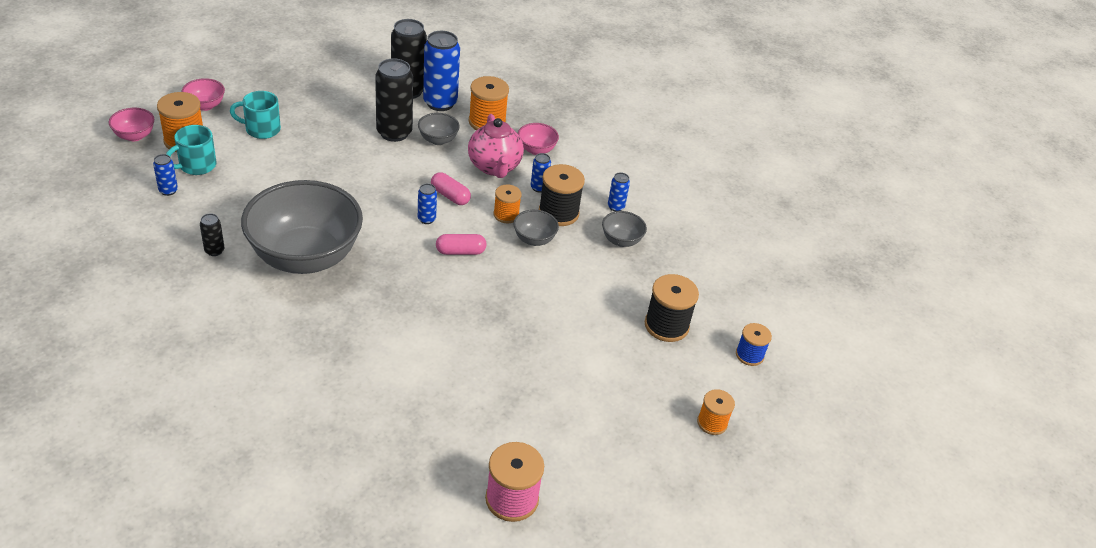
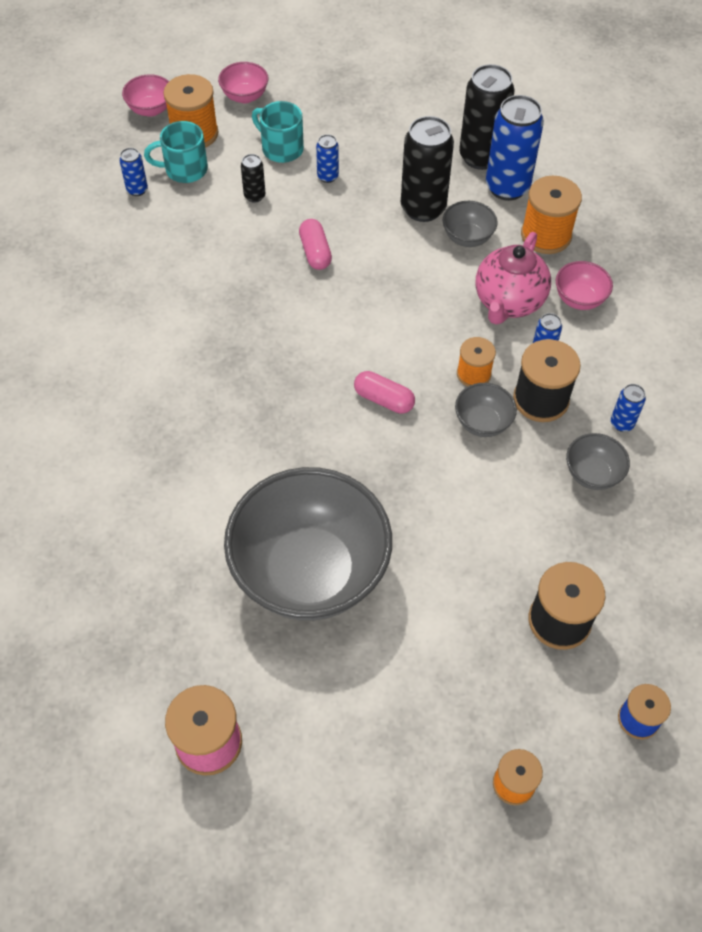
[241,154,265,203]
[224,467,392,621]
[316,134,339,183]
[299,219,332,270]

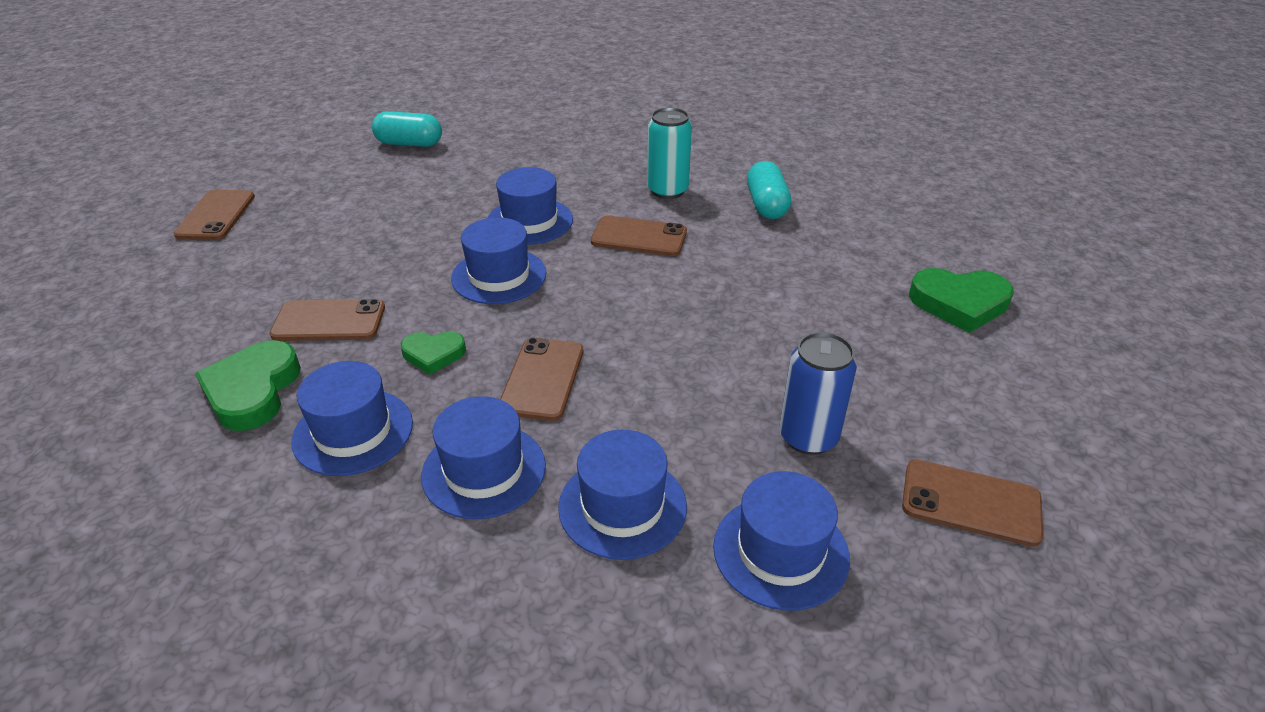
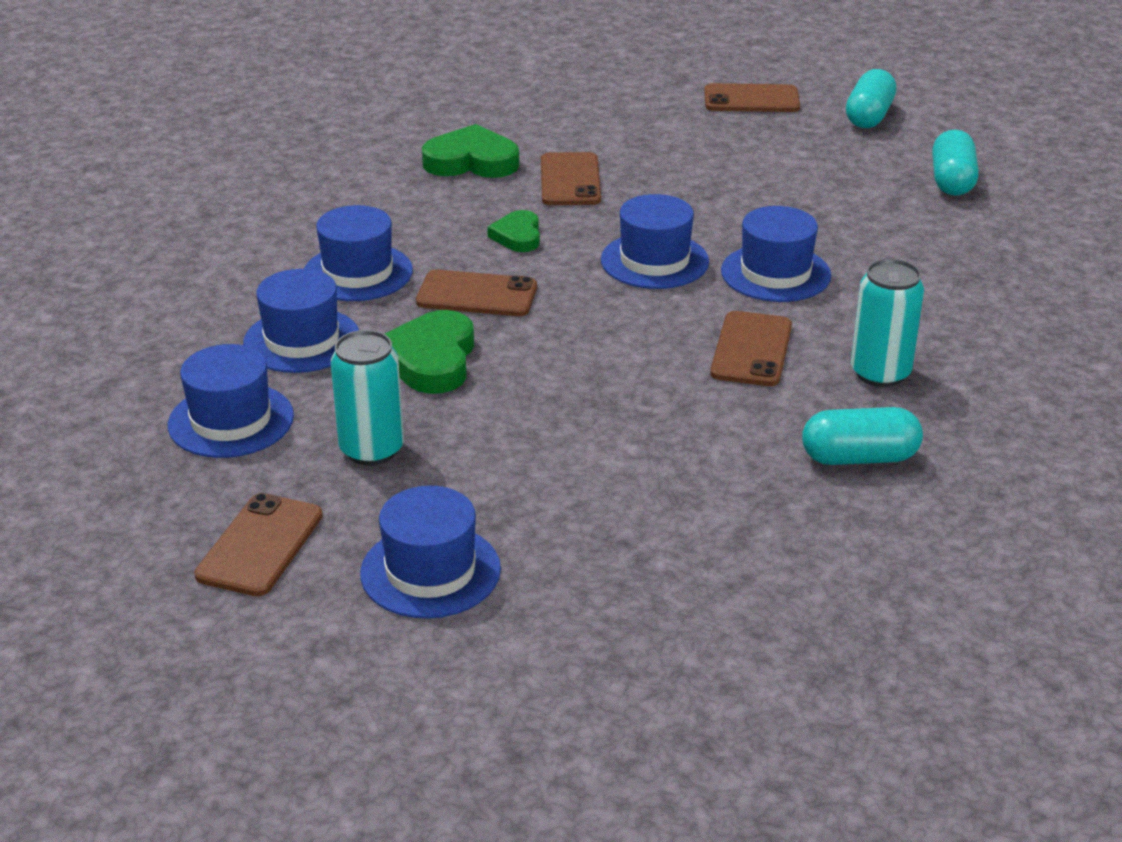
[360,486,501,619]
[331,330,404,465]
[385,310,474,394]
[846,69,896,128]

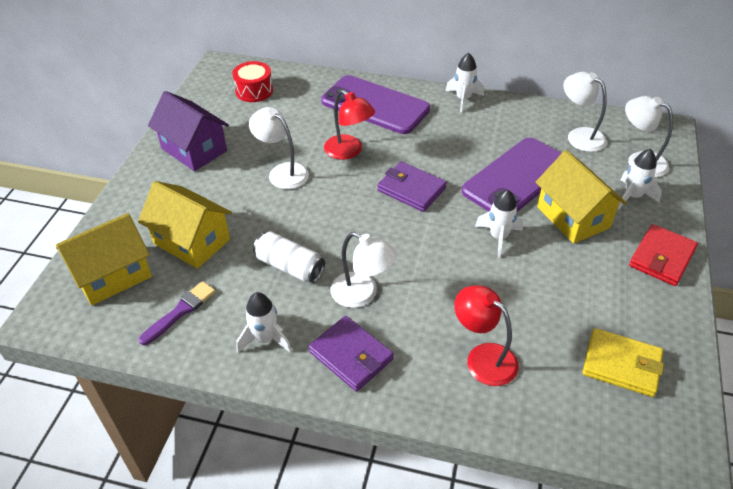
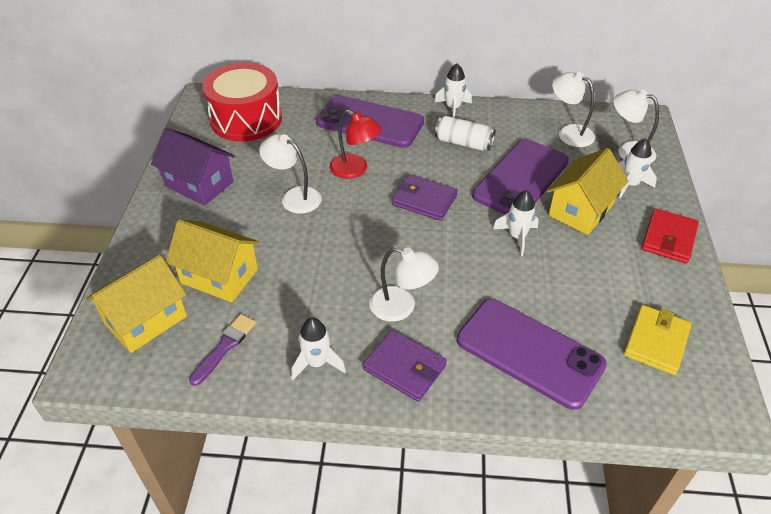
[203,63,282,142]
[435,116,495,151]
[457,299,607,410]
[547,148,628,235]
[624,305,692,375]

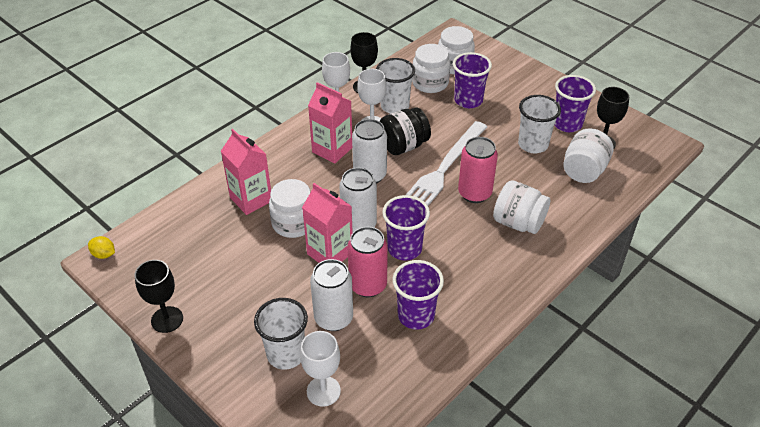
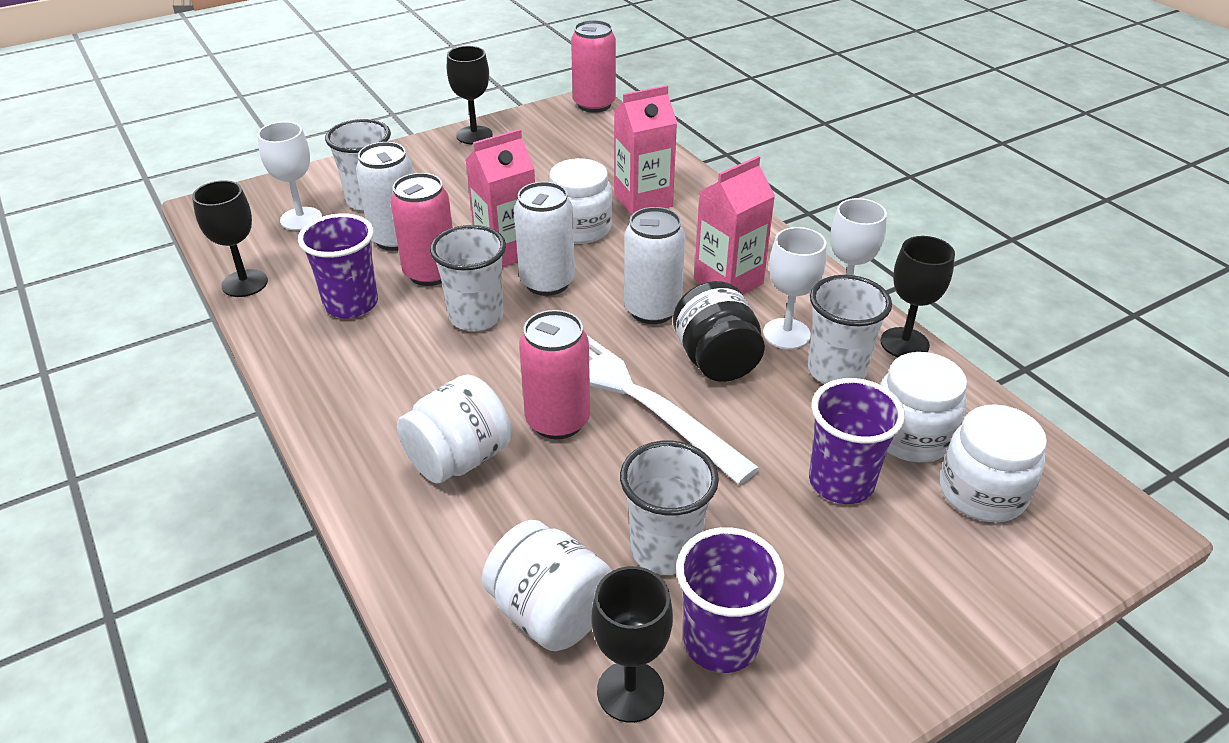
[571,20,616,113]
[430,225,506,332]
[192,180,268,297]

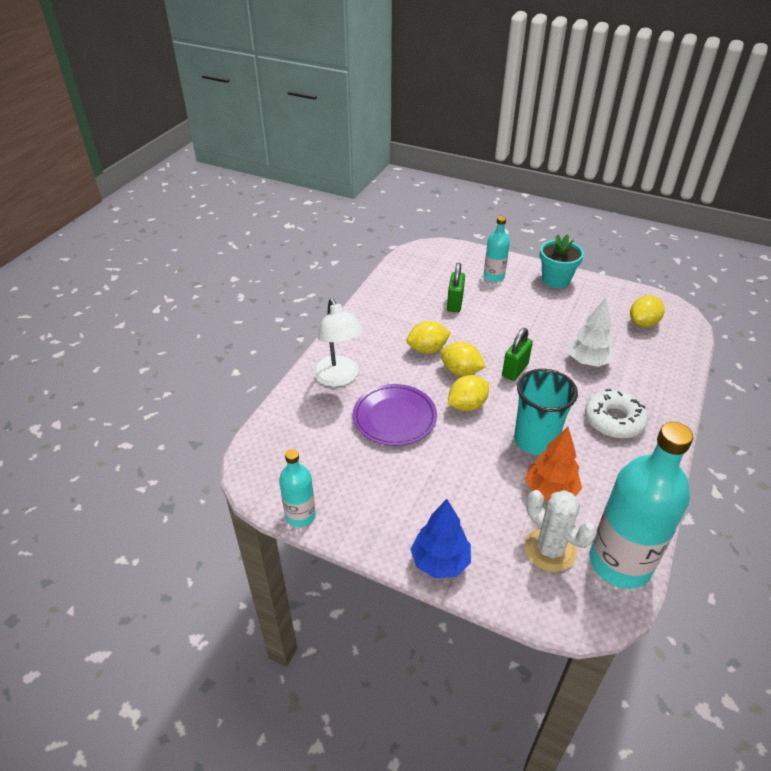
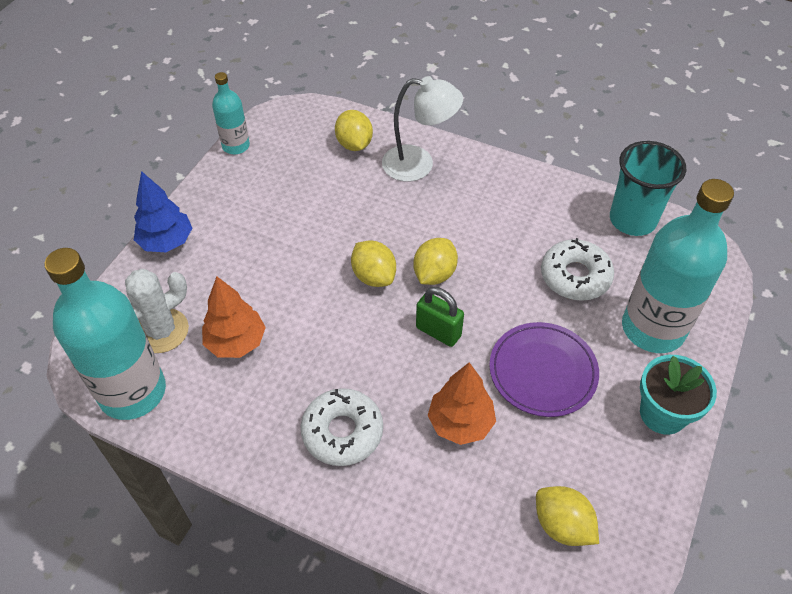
[382,76,463,182]
[489,322,599,417]
[335,110,373,151]
[541,238,614,301]
[622,179,734,353]
[610,141,686,236]
[427,362,496,445]

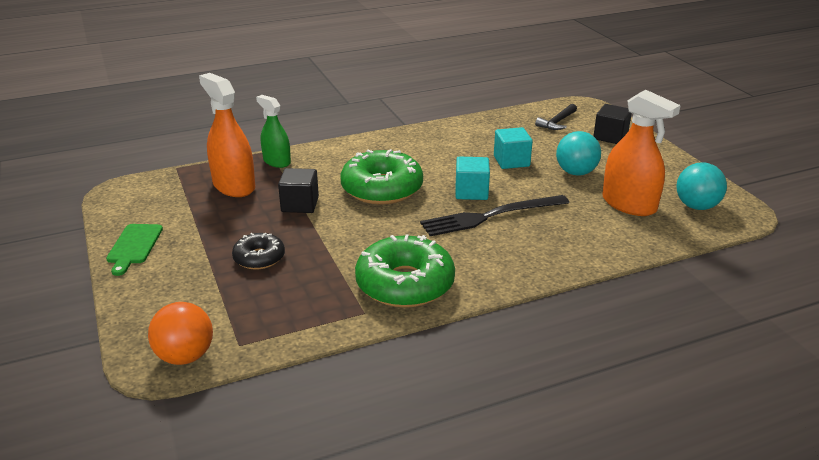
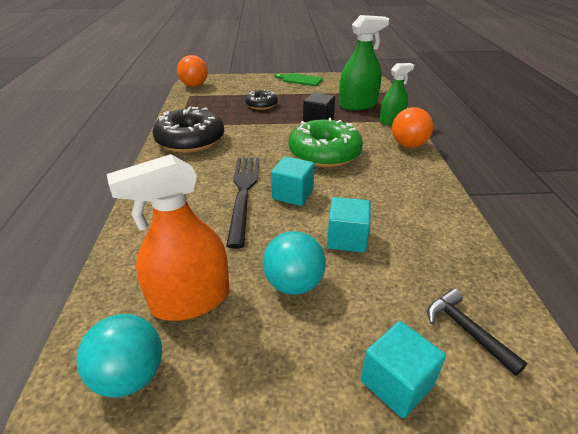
[339,15,390,110]
[153,106,224,153]
[361,321,446,418]
[392,107,433,148]

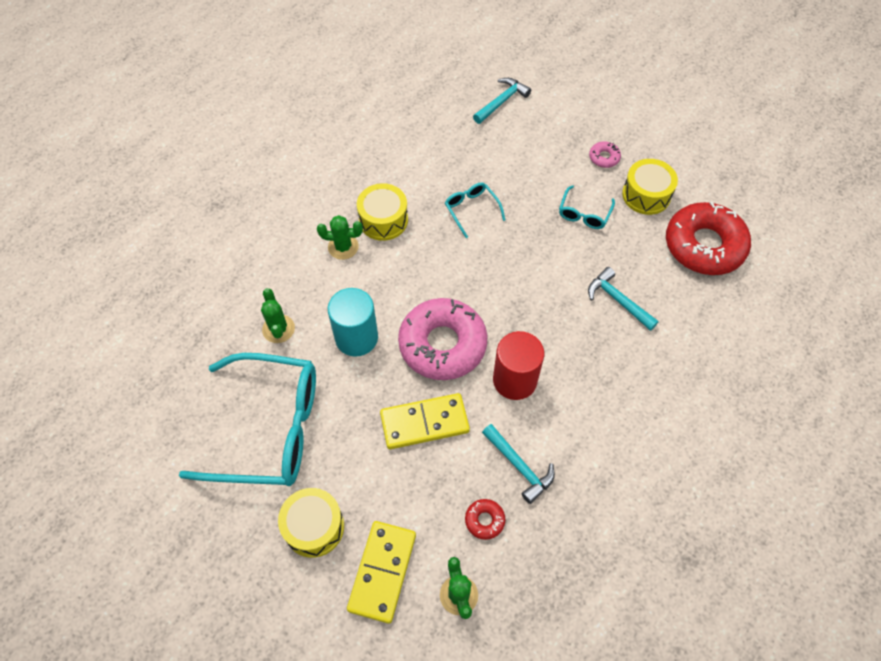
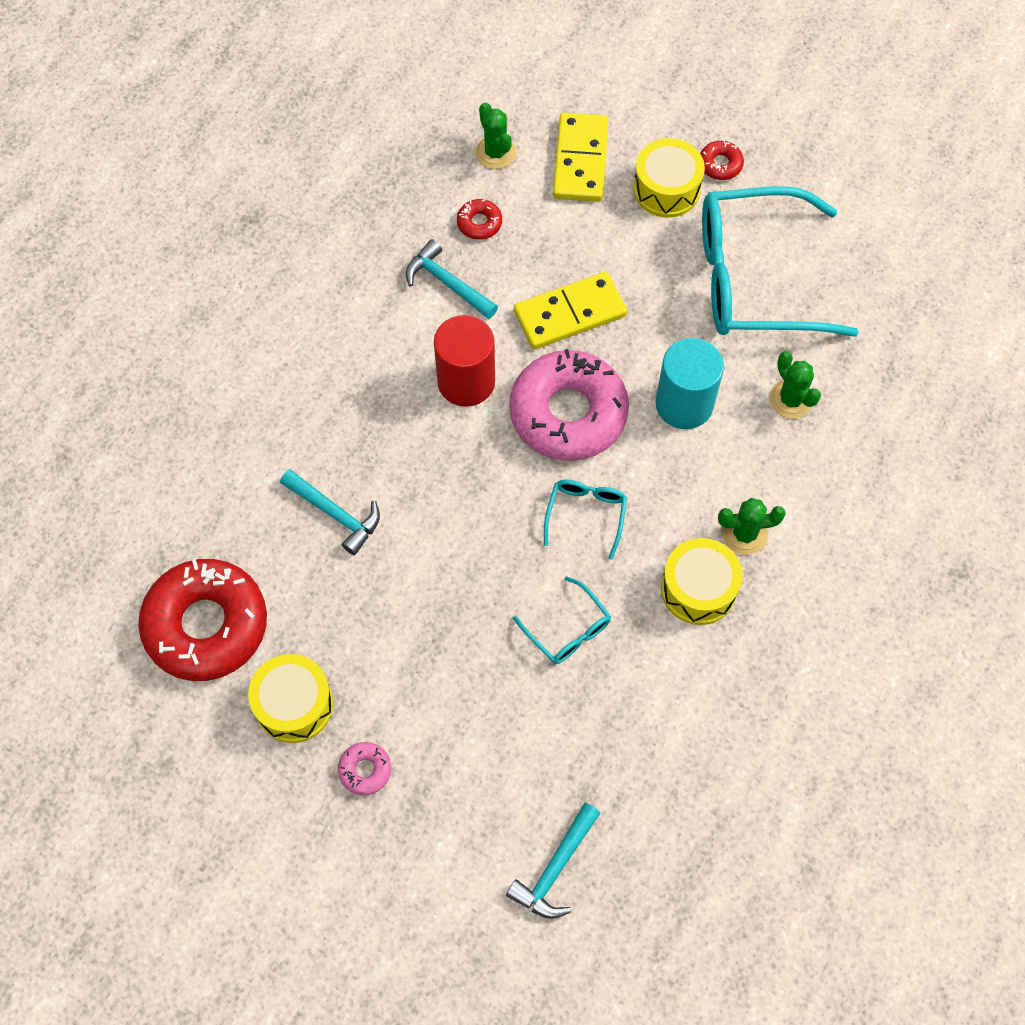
[544,480,627,560]
[700,140,744,180]

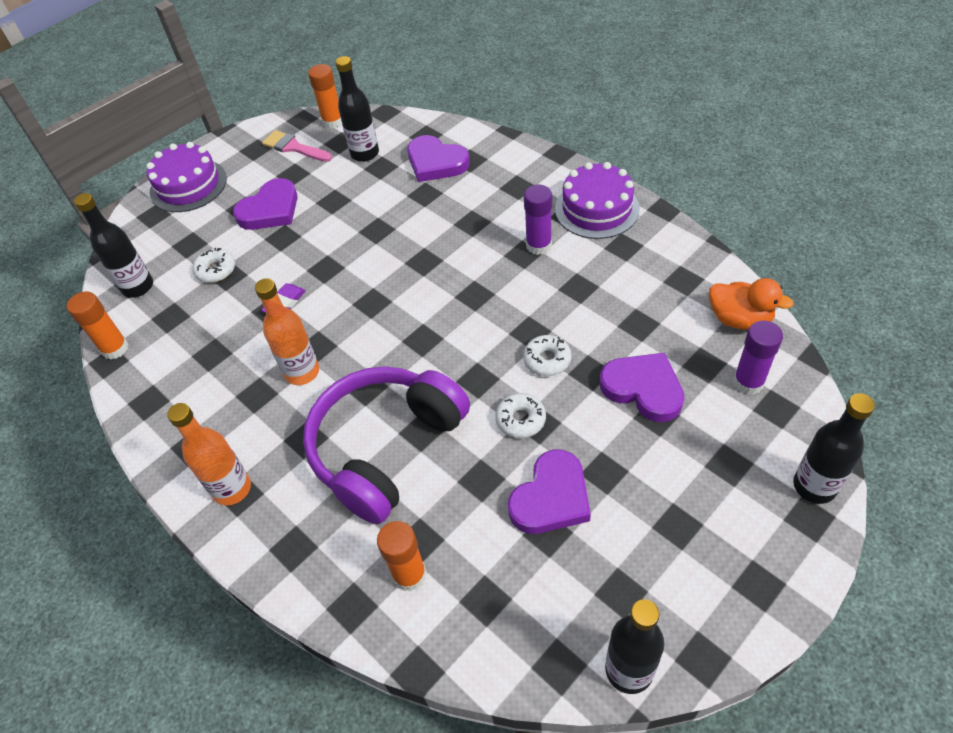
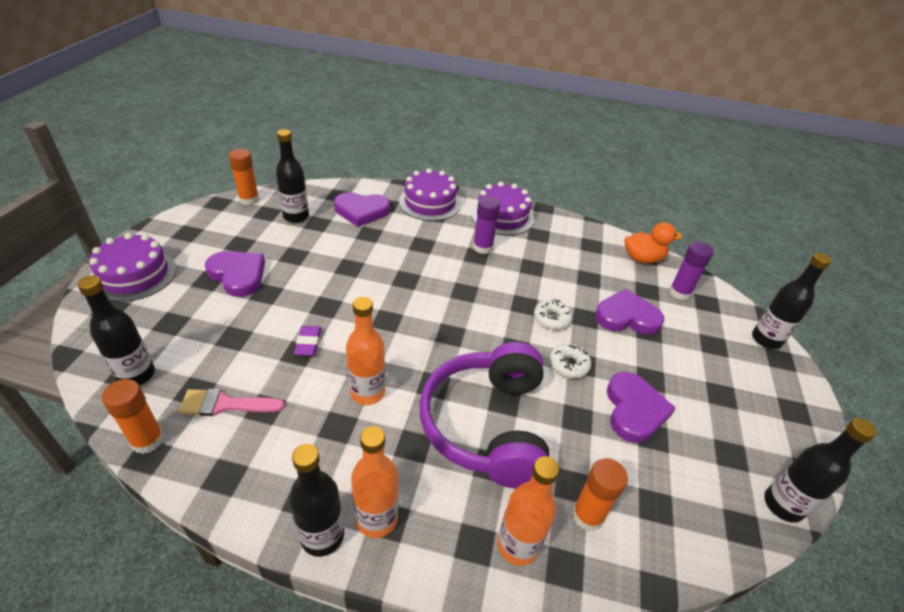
[193,248,235,283] (first image)
[205,251,265,297]
[179,389,285,416]
[289,444,344,557]
[399,169,461,221]
[497,456,559,566]

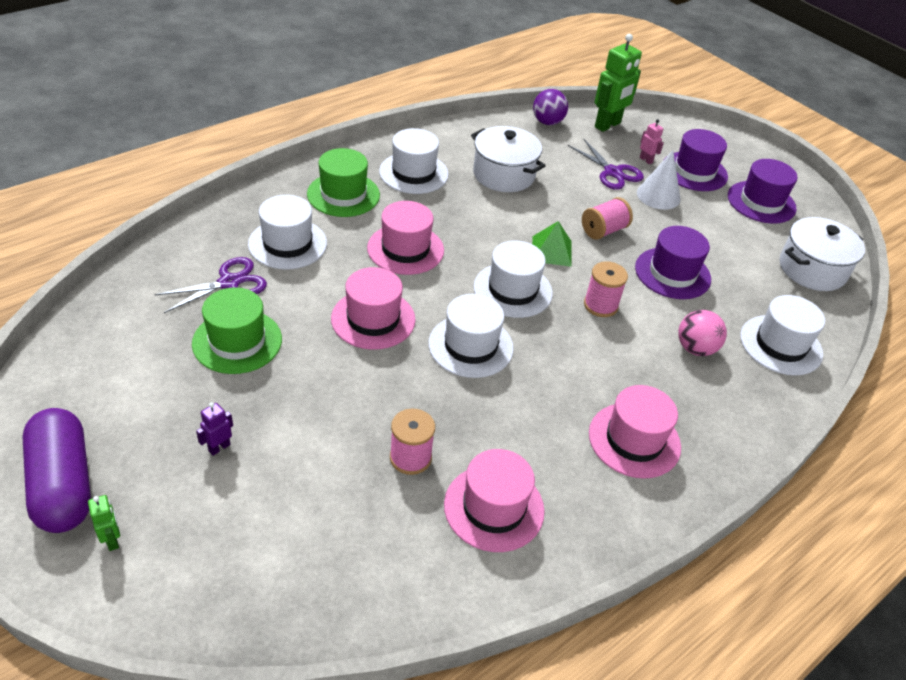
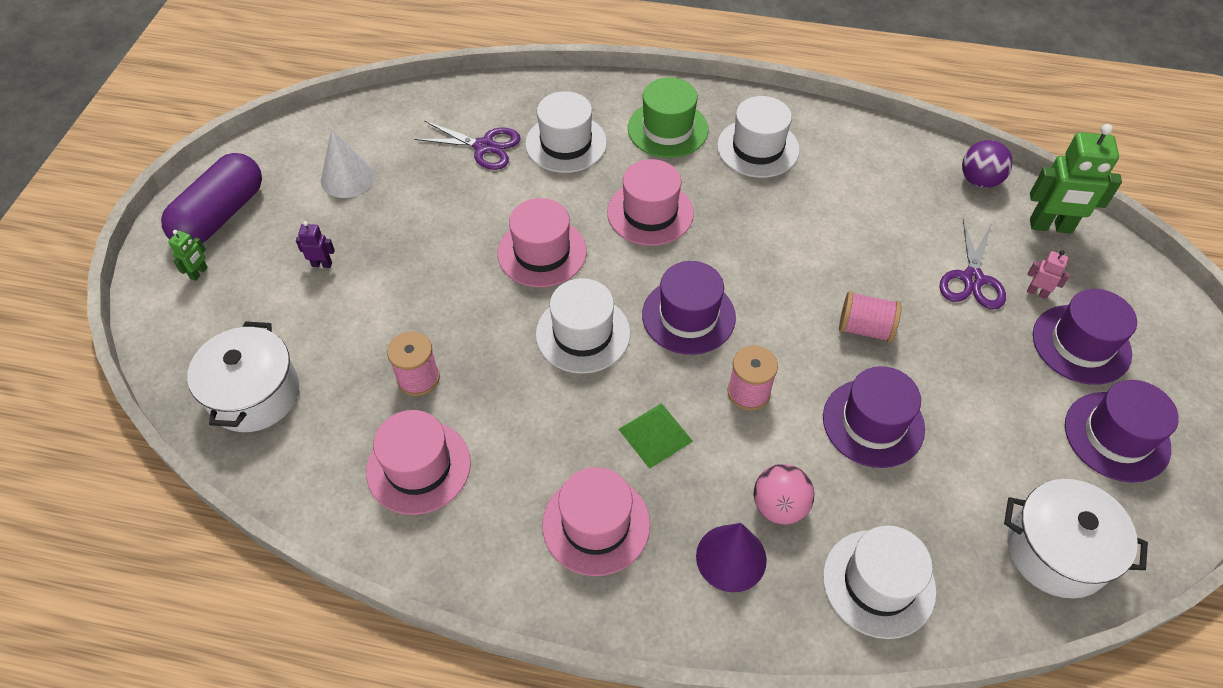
[192,287,282,374] (first image)
[187,321,299,432]
[642,261,736,355]
[619,403,693,469]
[321,129,375,198]
[1027,250,1070,299]
[696,523,767,592]

